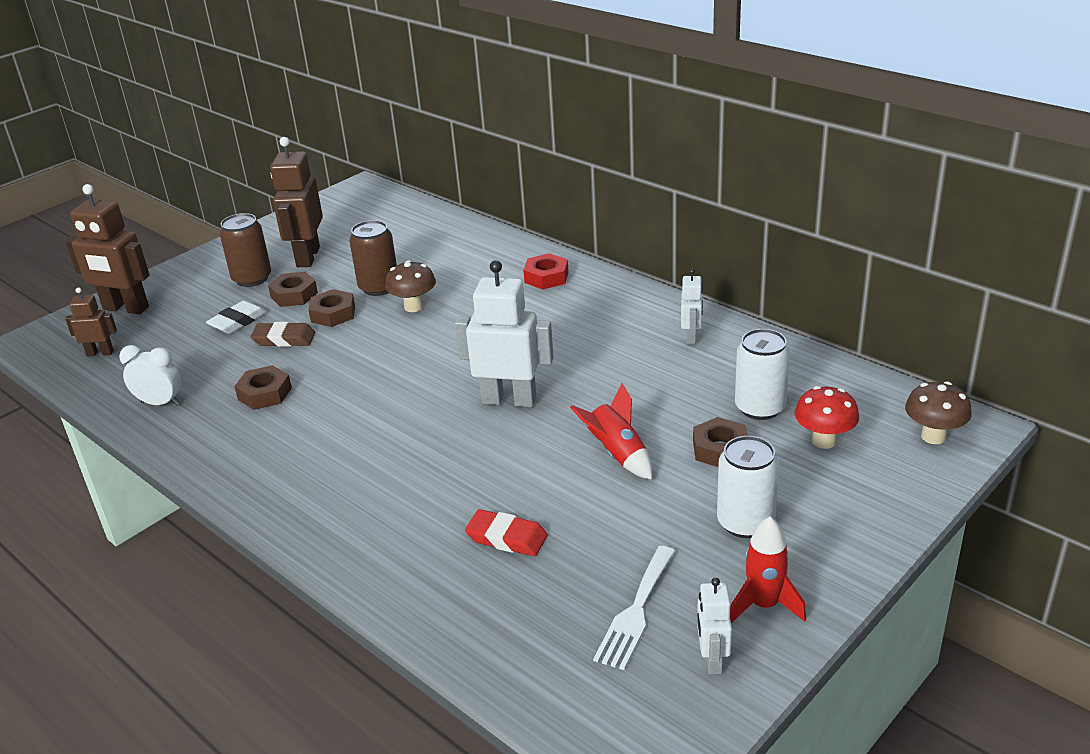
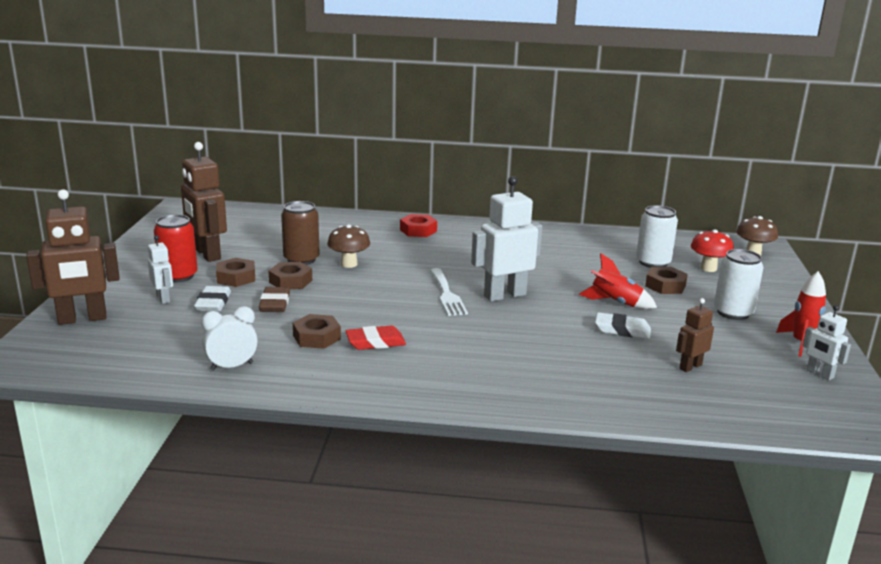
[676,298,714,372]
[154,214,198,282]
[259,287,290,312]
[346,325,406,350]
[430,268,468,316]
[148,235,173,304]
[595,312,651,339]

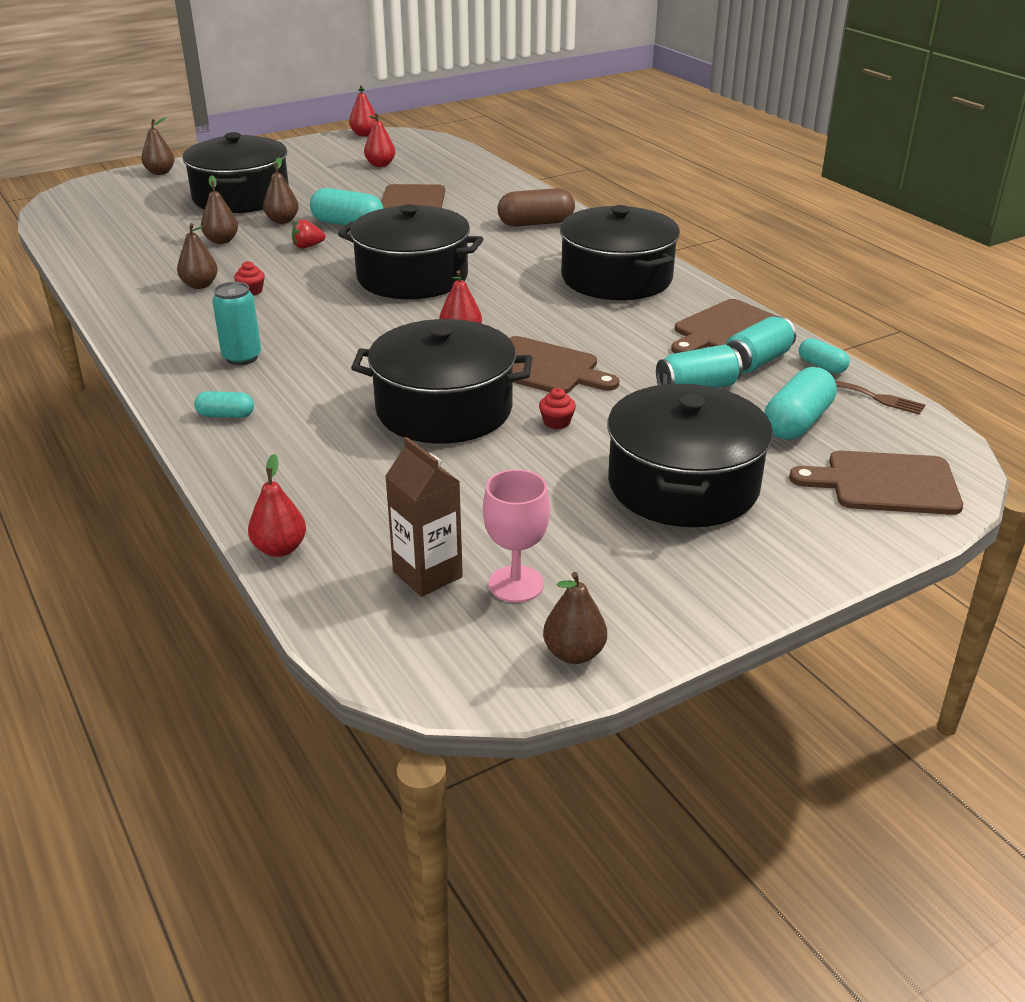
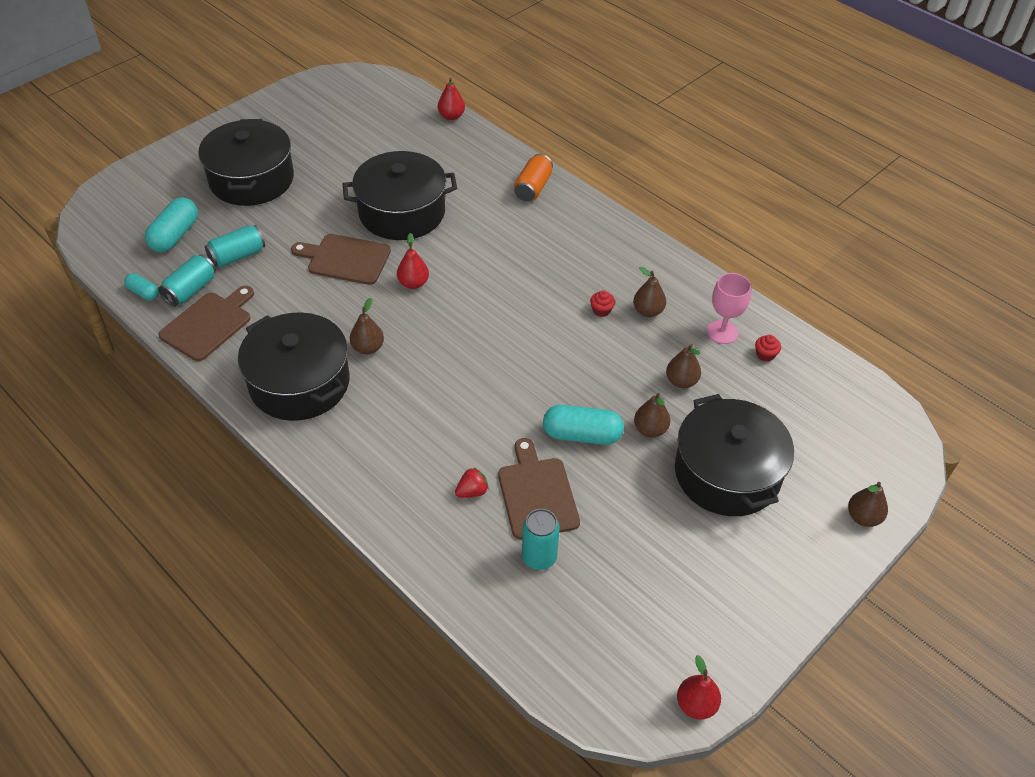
[514,154,553,202]
[522,509,560,570]
[455,467,489,498]
[338,204,483,299] (first image)
[364,113,395,167] (first image)
[385,437,463,597] (first image)
[707,273,751,344]
[498,188,575,227] (first image)
[755,335,781,362]
[350,298,384,355]
[789,451,963,515] (first image)
[835,380,925,415] (first image)

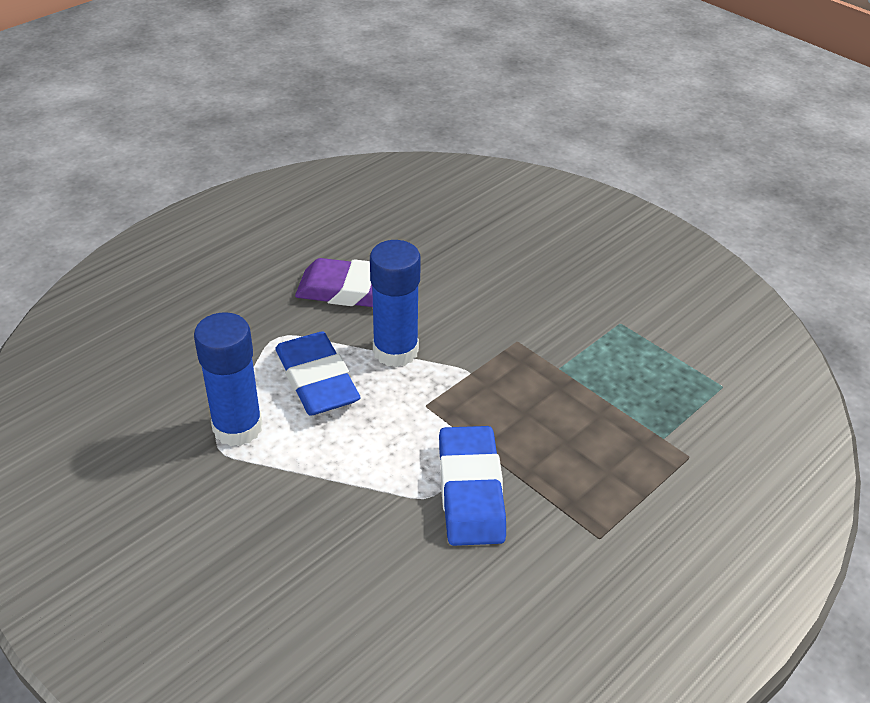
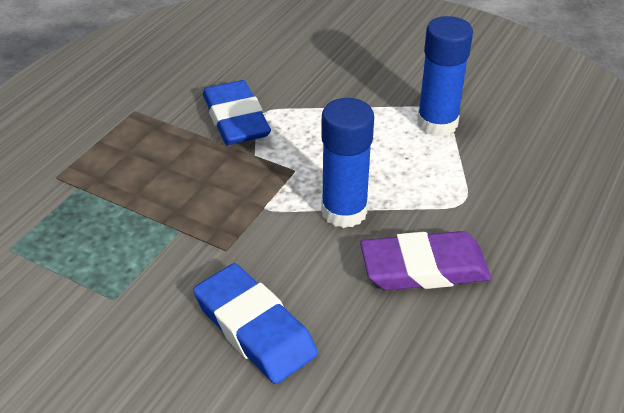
[193,263,318,384]

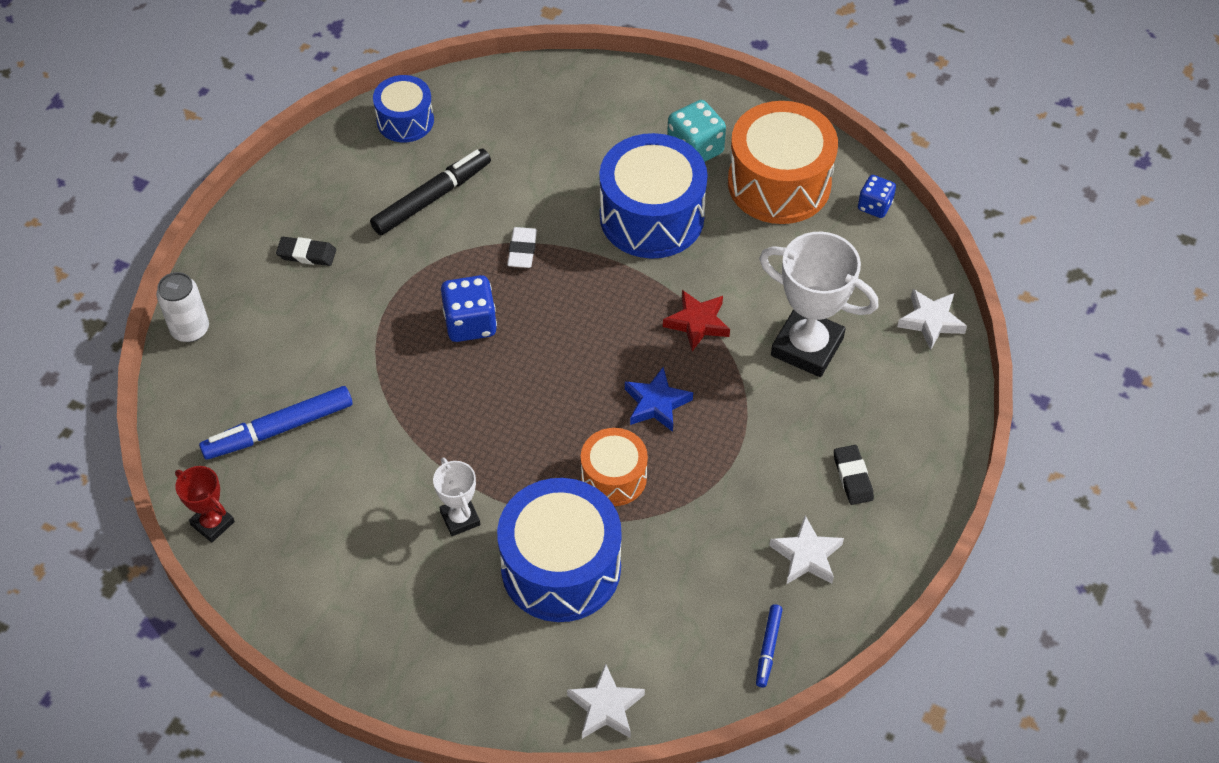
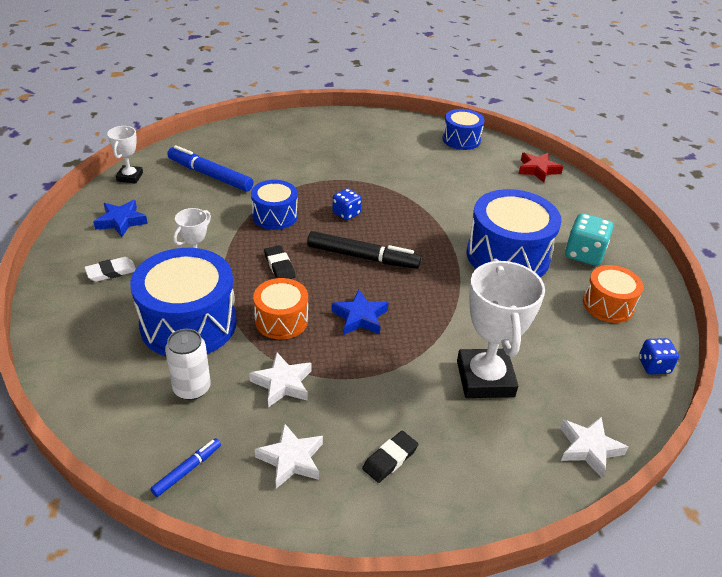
[165,329,211,400]
[107,126,143,184]
[264,245,296,279]
[307,231,421,269]
[332,188,362,220]
[84,257,136,282]
[249,352,312,408]
[519,153,563,183]
[583,265,644,323]
[150,438,221,497]
[93,200,148,237]
[251,180,298,230]

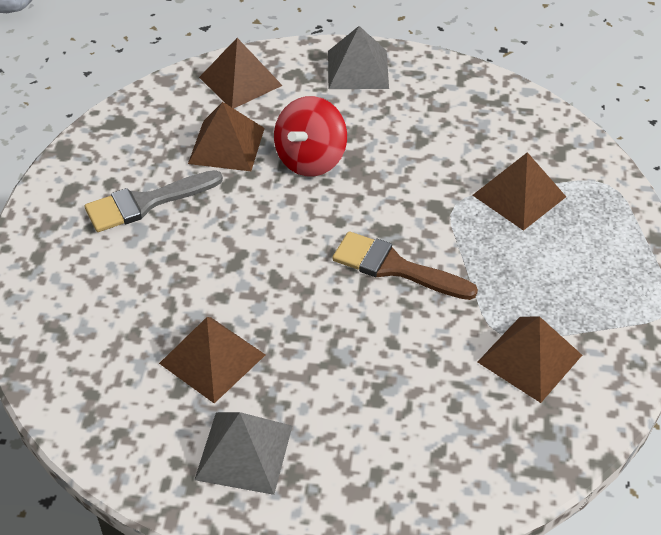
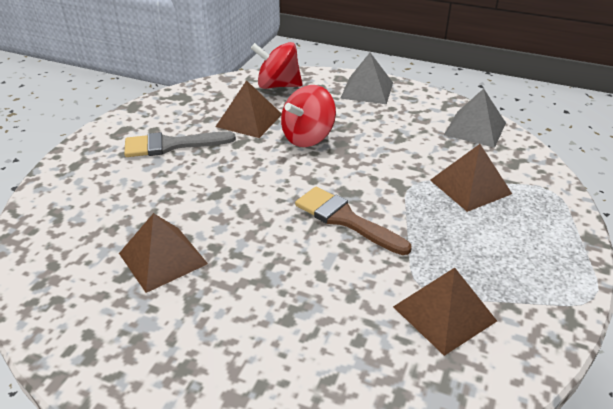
[444,89,506,148]
[251,42,303,89]

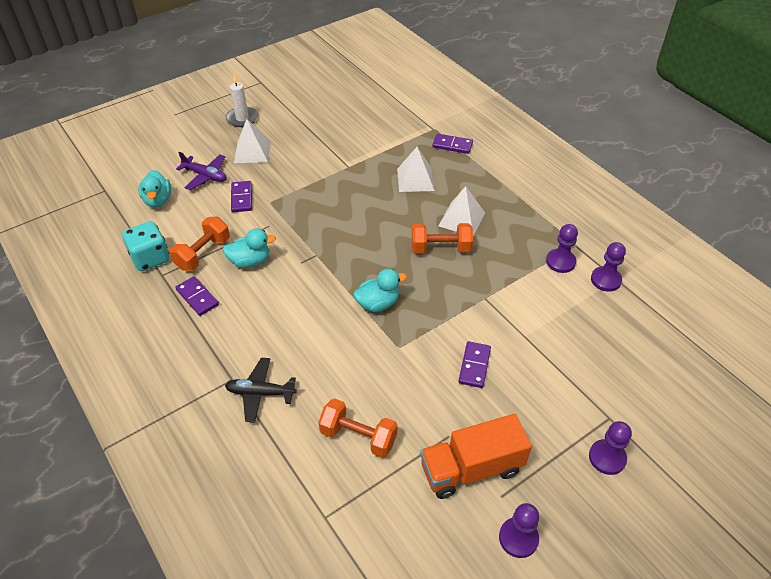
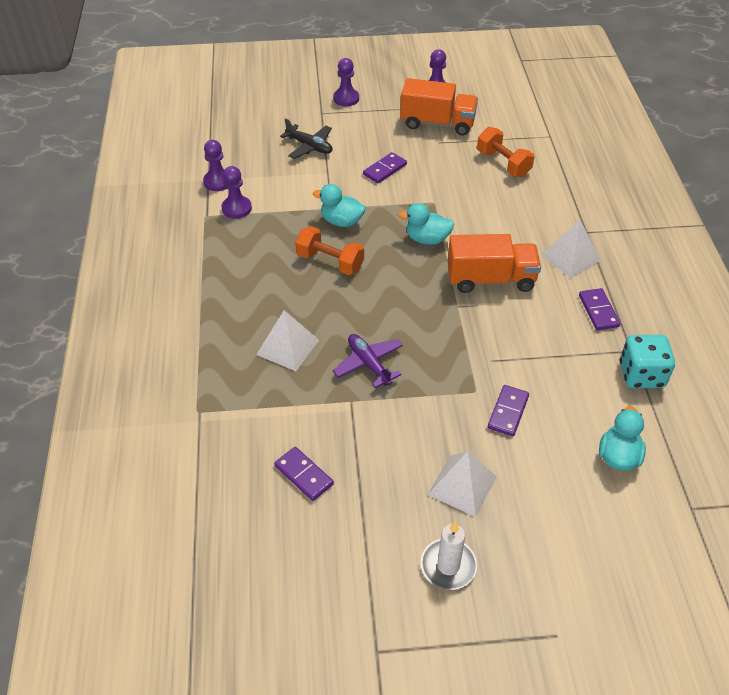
[169,217,230,271] (first image)
[333,334,403,388]
[313,184,366,227]
[280,118,333,159]
[274,447,334,501]
[541,220,601,278]
[448,234,541,293]

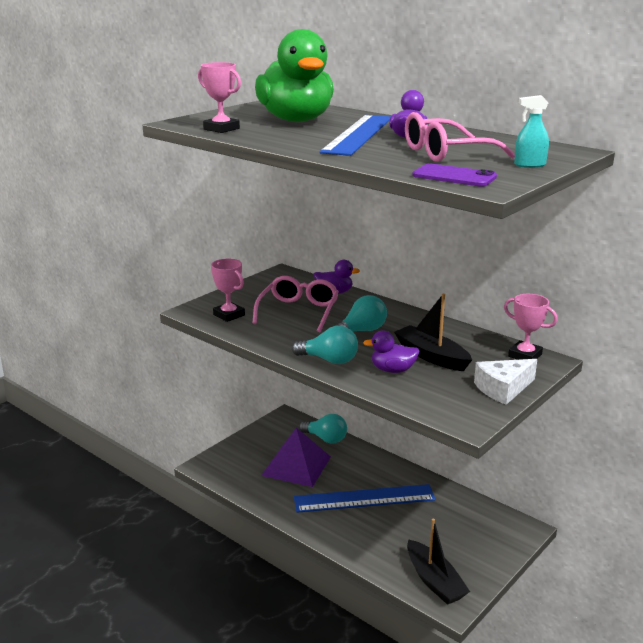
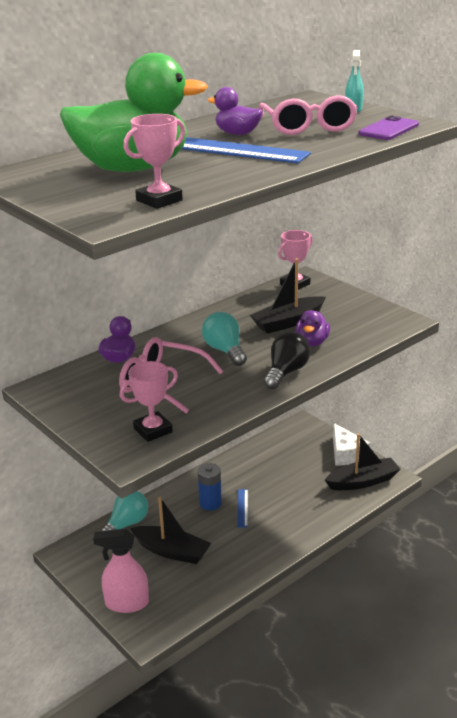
[130,497,211,564]
[264,332,310,390]
[237,489,248,527]
[333,423,370,466]
[93,529,149,613]
[198,463,222,511]

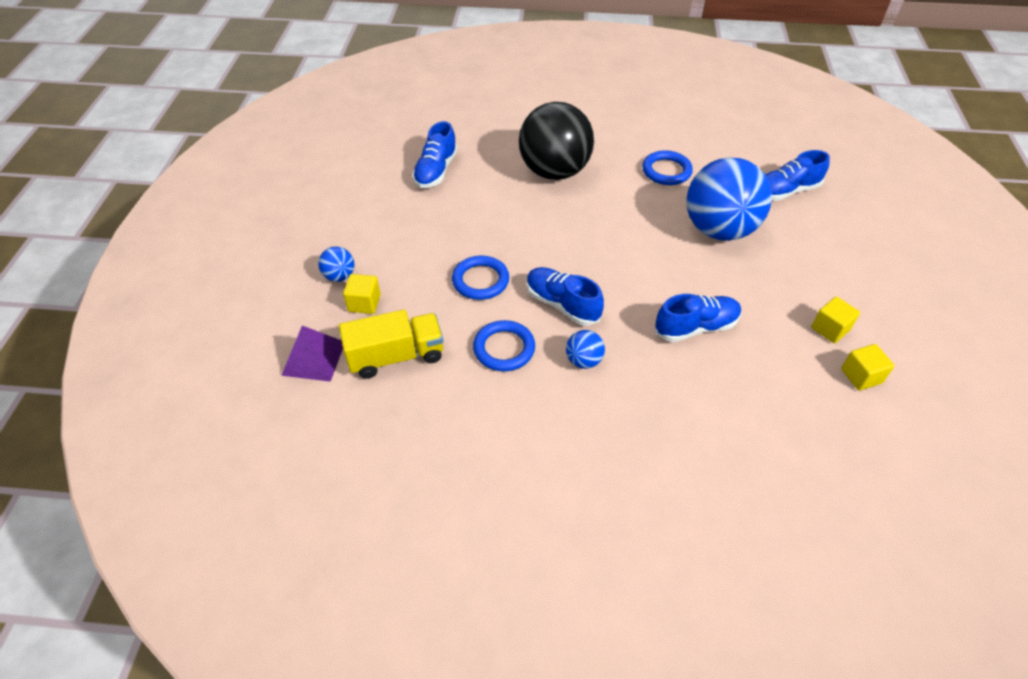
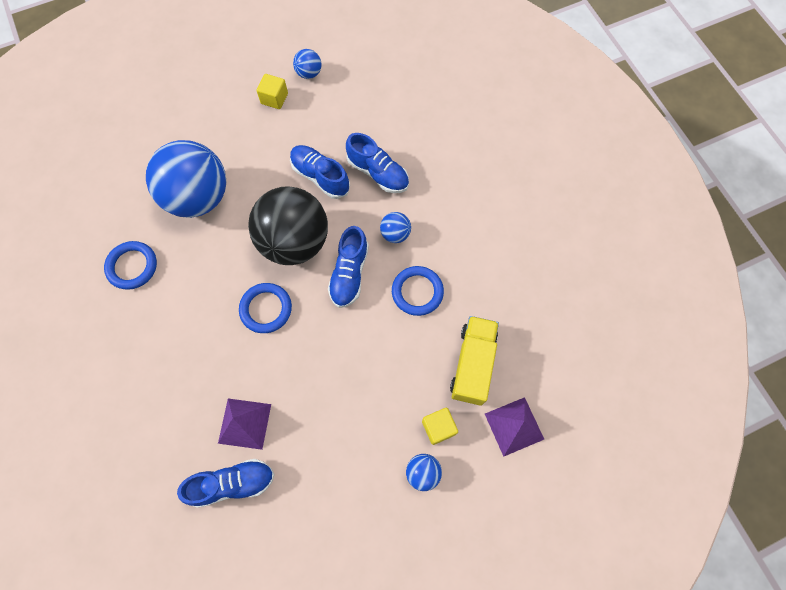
[450,316,499,406]
[239,283,292,333]
[248,186,328,265]
[346,133,409,193]
[293,49,321,79]
[218,399,271,450]

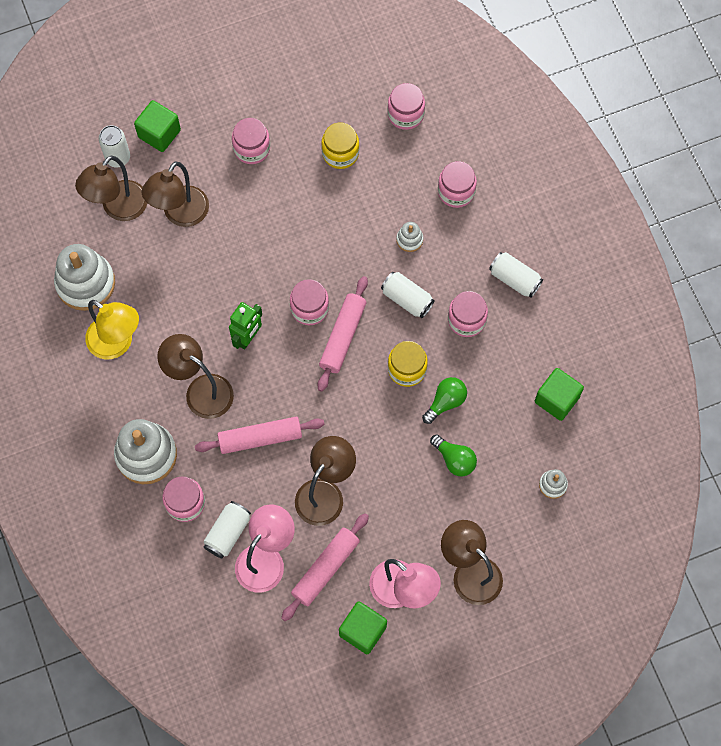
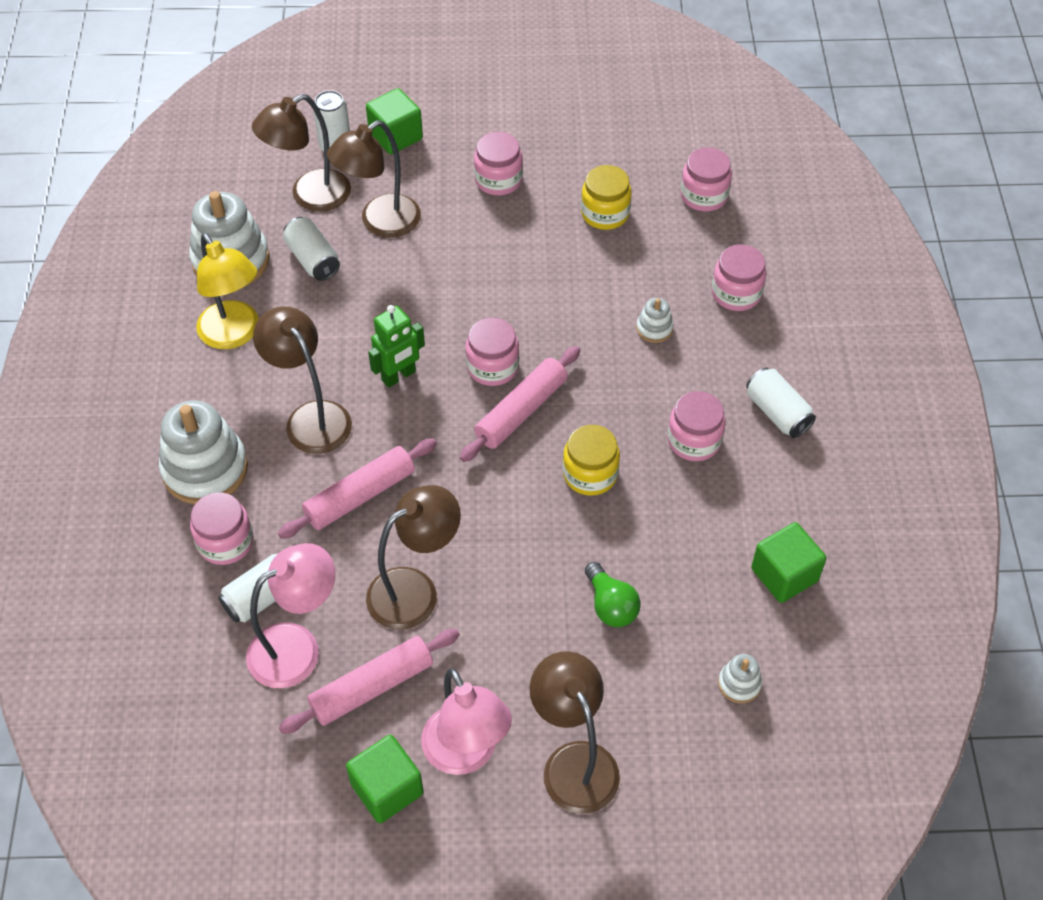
[278,438,437,539]
[283,217,340,281]
[422,377,467,424] (first image)

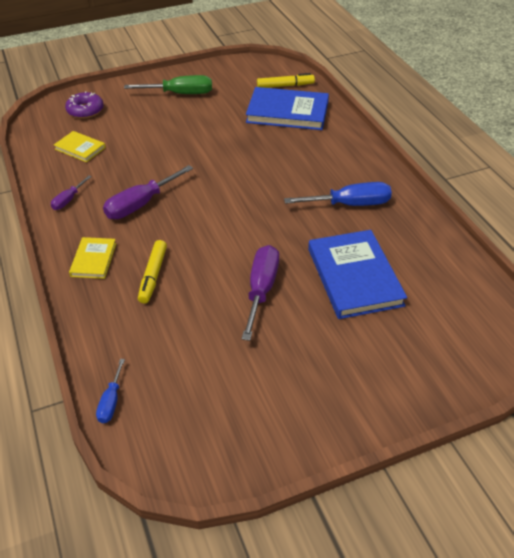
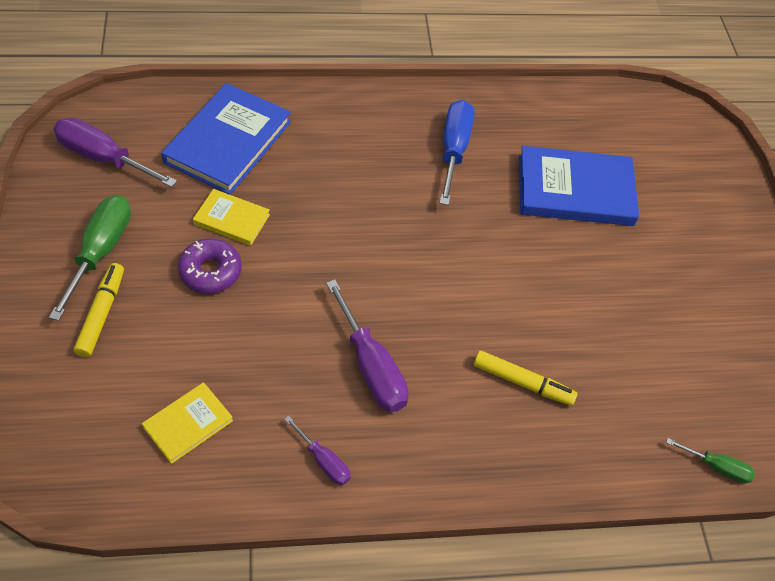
[178,239,242,293]
[193,189,270,246]
[666,438,755,483]
[53,118,177,187]
[74,263,124,357]

